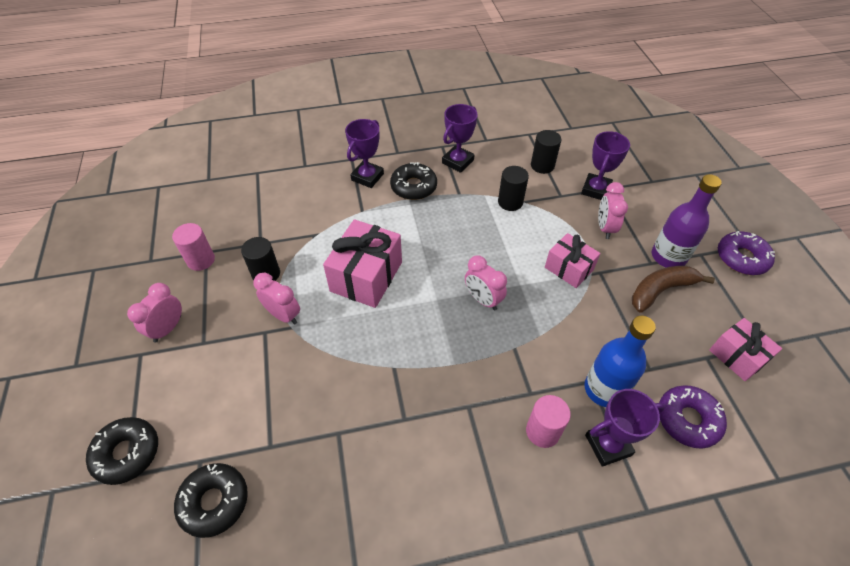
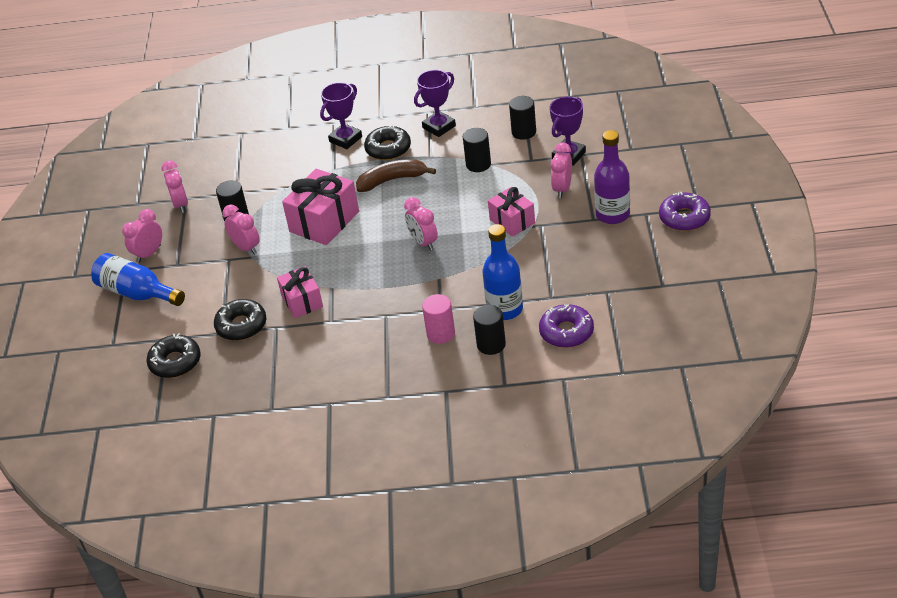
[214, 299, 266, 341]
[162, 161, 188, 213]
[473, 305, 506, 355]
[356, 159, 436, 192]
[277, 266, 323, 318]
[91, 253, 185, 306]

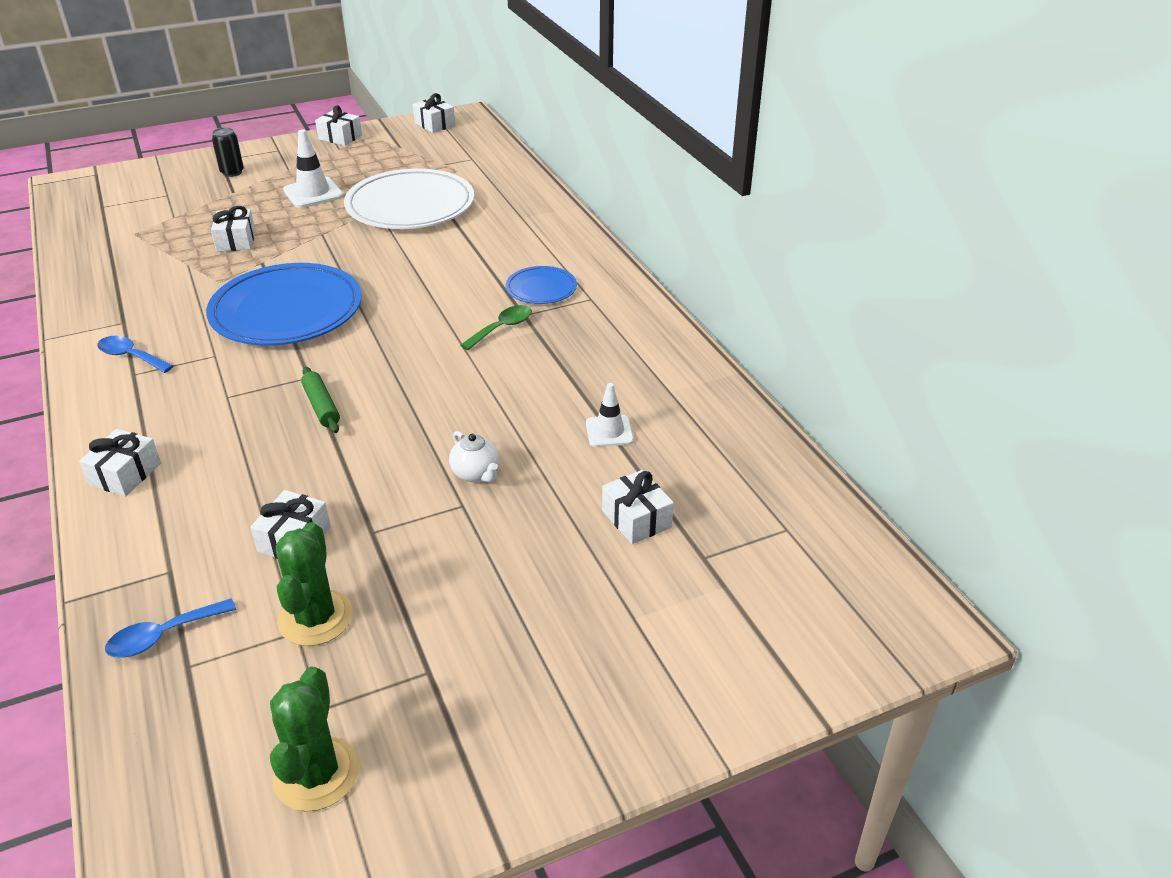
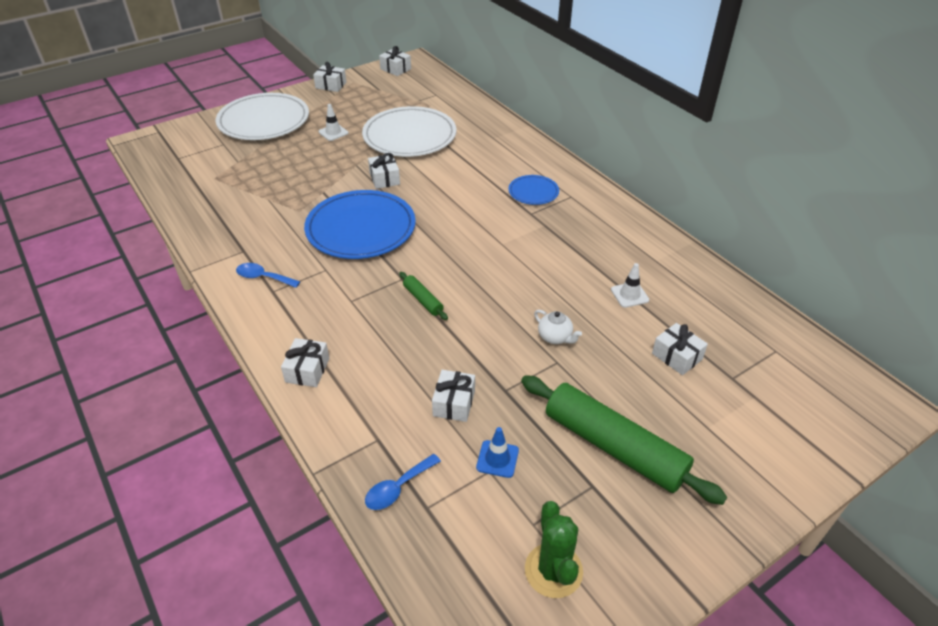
[368, 153, 400, 189]
[216, 93, 309, 140]
[476, 427, 519, 478]
[318, 104, 349, 141]
[460, 305, 532, 350] (first image)
[521, 375, 727, 505]

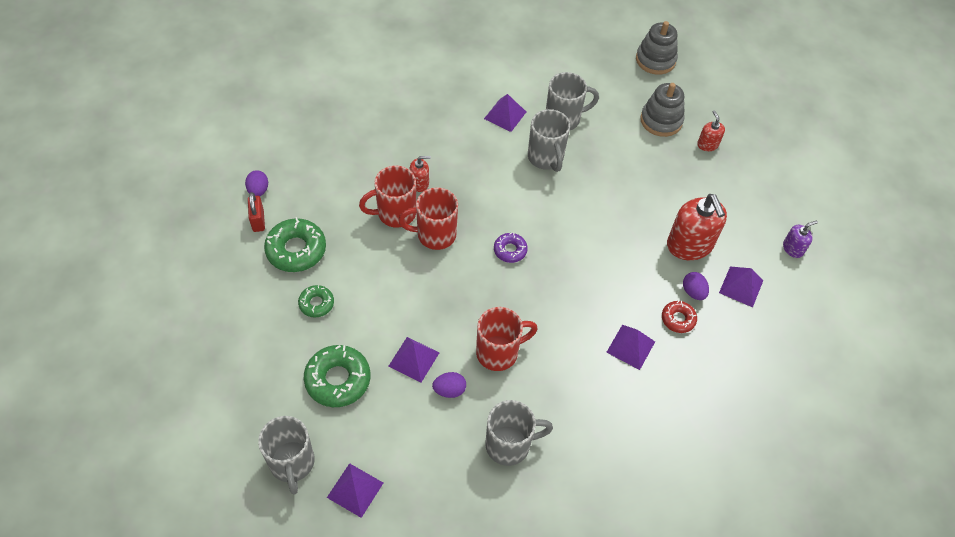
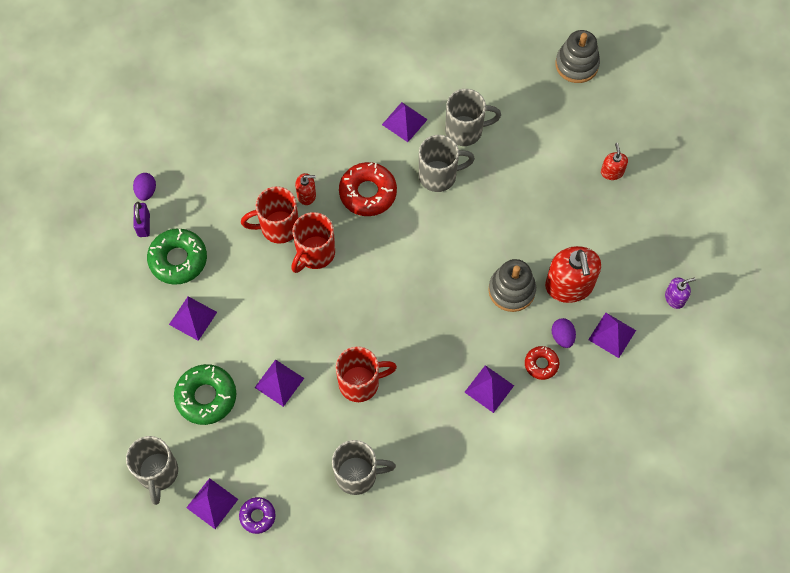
[133, 202, 150, 237]
[169, 296, 217, 341]
[291, 212, 335, 273]
[432, 372, 466, 398] (first image)
[239, 497, 276, 534]
[419, 135, 475, 192]
[489, 259, 536, 312]
[339, 162, 397, 216]

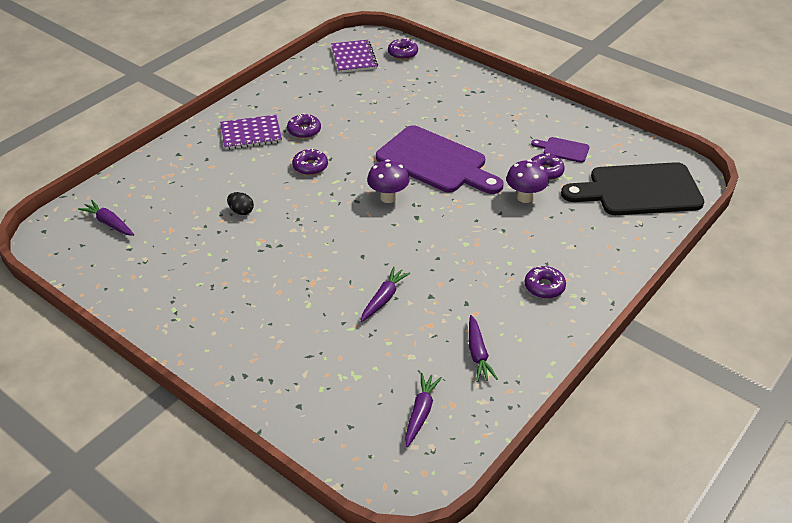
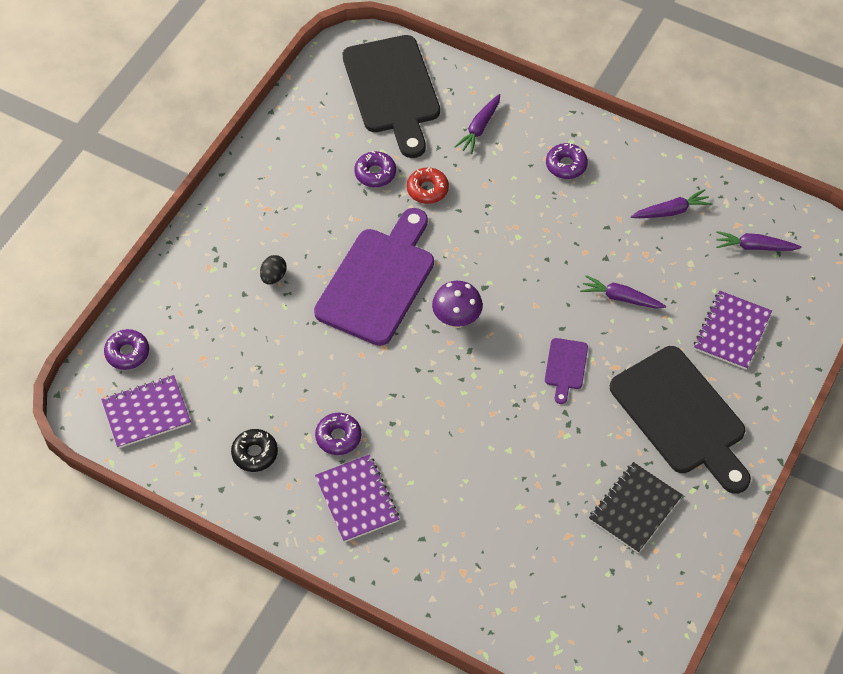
[454, 94, 500, 154]
[260, 255, 287, 285]
[292, 148, 328, 175] (first image)
[407, 167, 449, 204]
[545, 338, 588, 404]
[231, 429, 278, 472]
[589, 462, 683, 553]
[610, 346, 751, 494]
[694, 291, 772, 370]

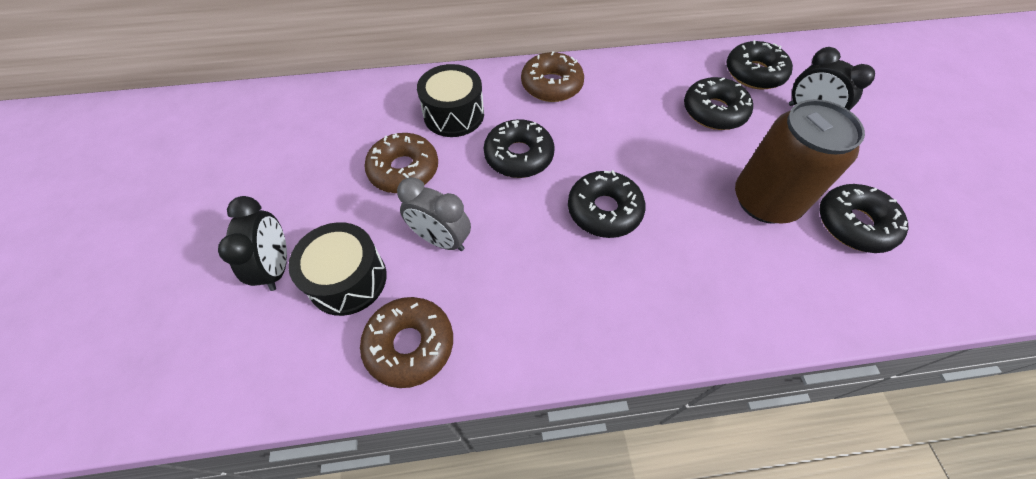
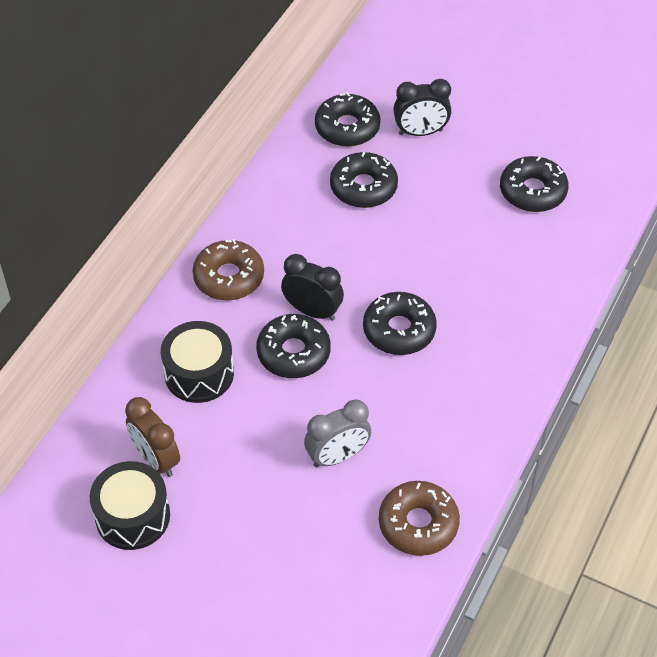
[281, 254, 344, 321]
[90, 461, 170, 550]
[364, 133, 438, 193] (first image)
[735, 99, 865, 224] (first image)
[125, 397, 180, 477]

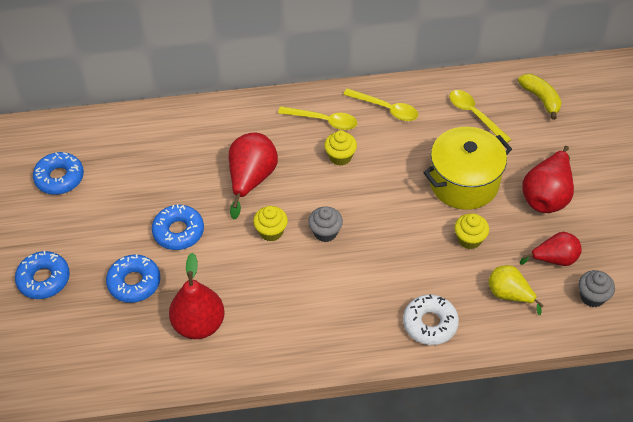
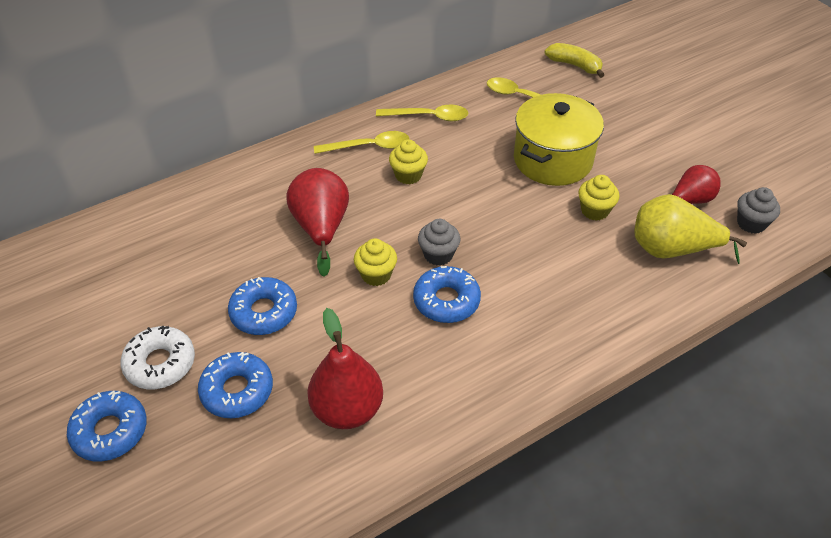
[413, 266, 481, 323]
[121, 326, 195, 389]
[634, 194, 747, 264]
[522, 146, 574, 213] (first image)

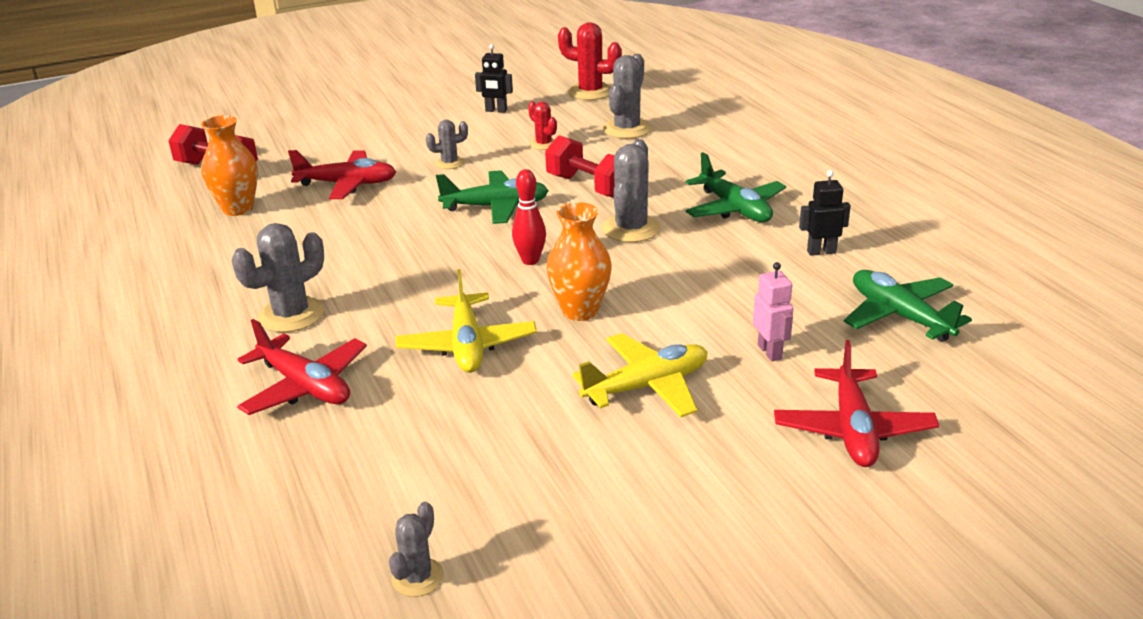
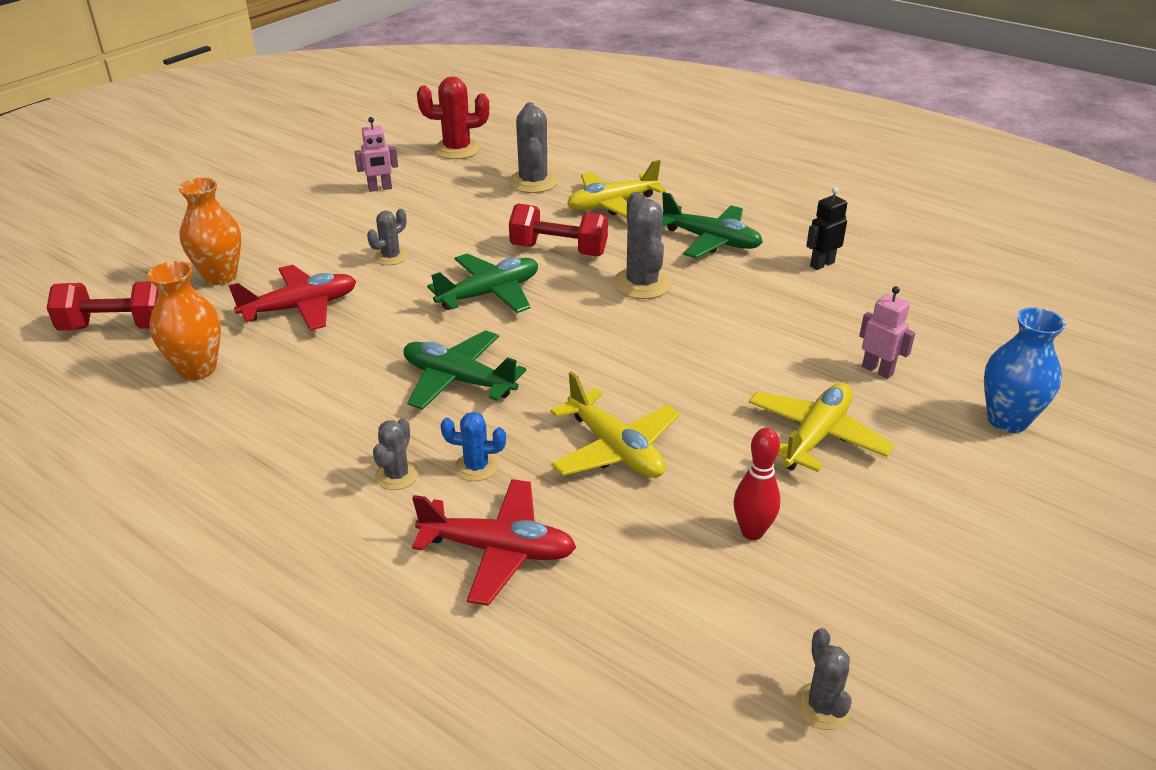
[373, 418, 419, 490]
[354, 117, 398, 192]
[734, 428, 780, 540]
[528, 101, 557, 150] (first image)
[178, 178, 241, 285]
[984, 308, 1066, 433]
[403, 330, 526, 410]
[441, 412, 506, 481]
[567, 160, 666, 218]

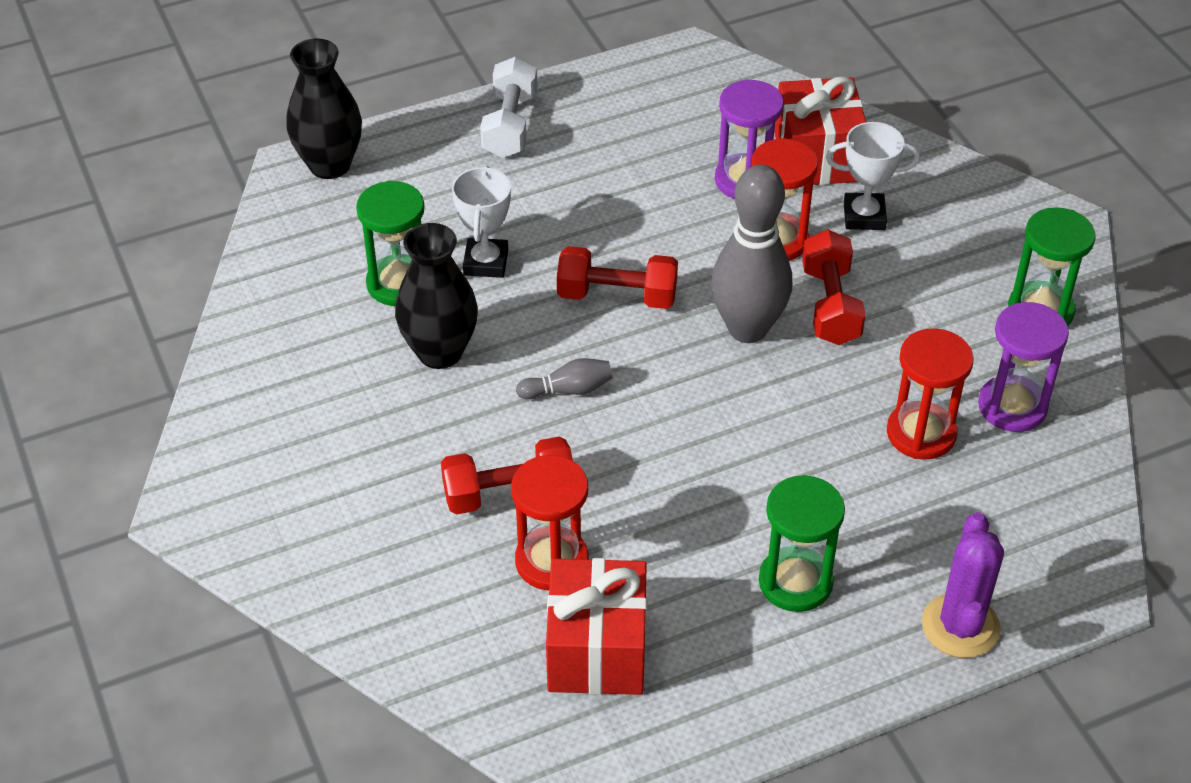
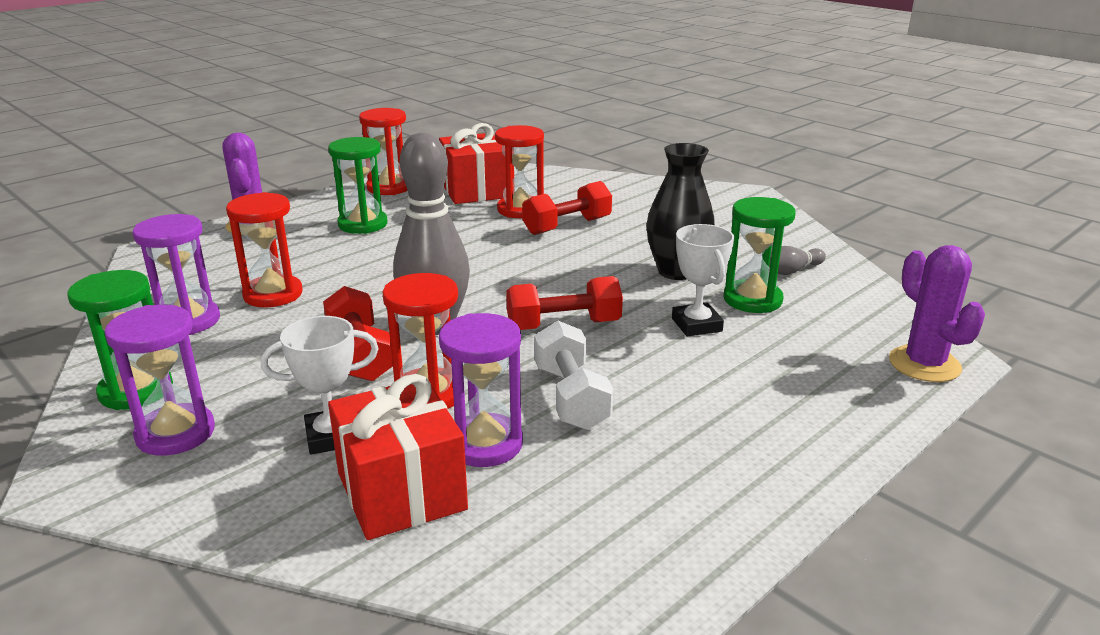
[889, 245, 985, 382]
[534, 321, 613, 430]
[769, 246, 826, 275]
[104, 305, 215, 456]
[359, 108, 408, 195]

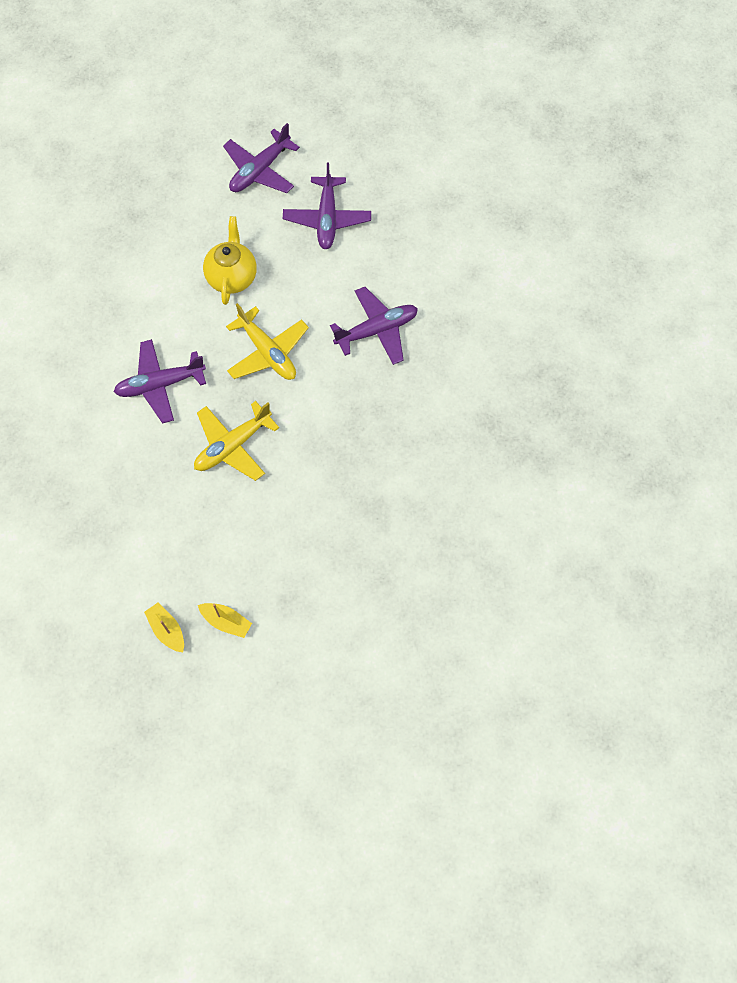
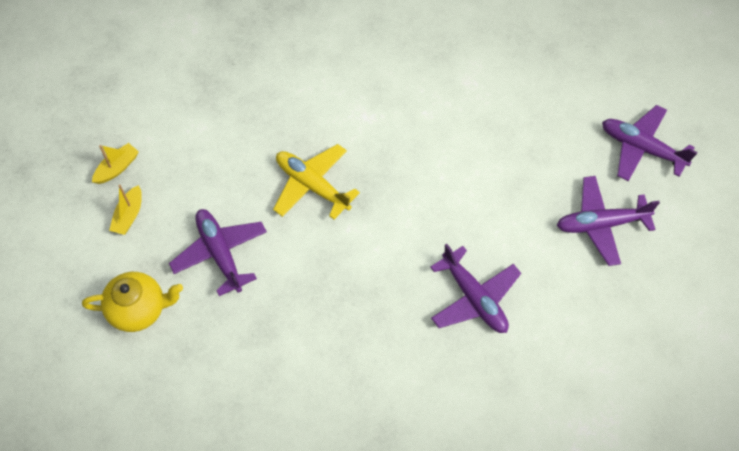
[169, 209, 267, 296]
[82, 272, 183, 332]
[226, 303, 309, 380] (first image)

